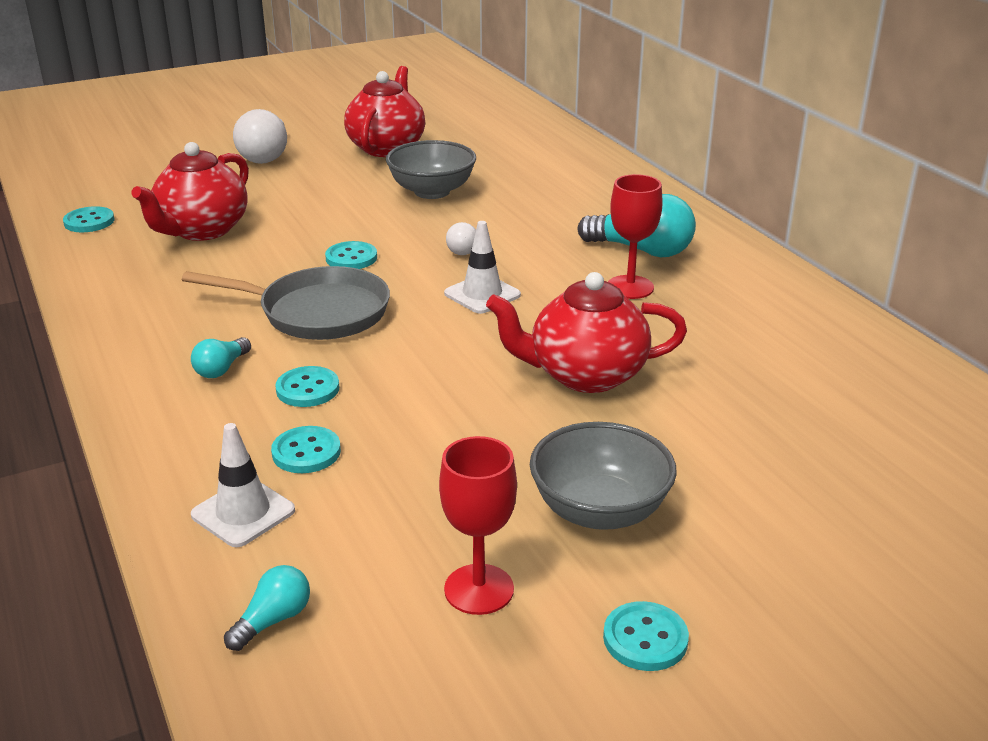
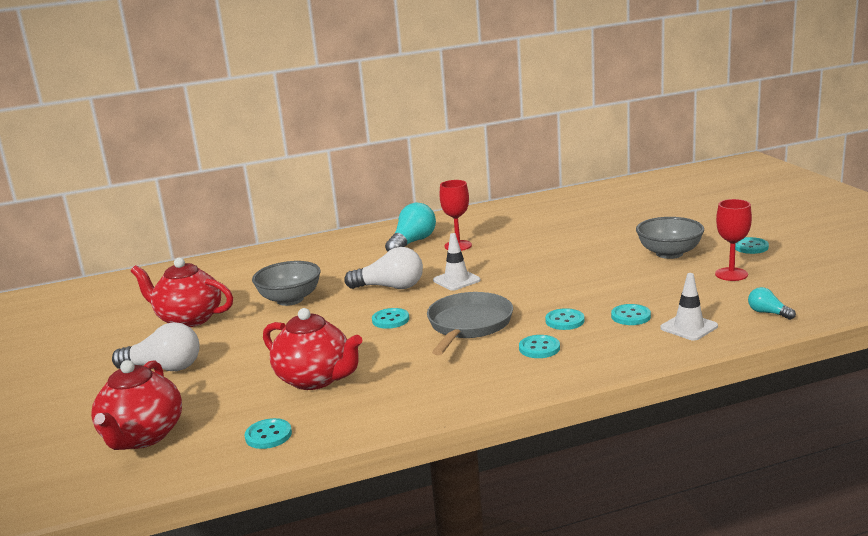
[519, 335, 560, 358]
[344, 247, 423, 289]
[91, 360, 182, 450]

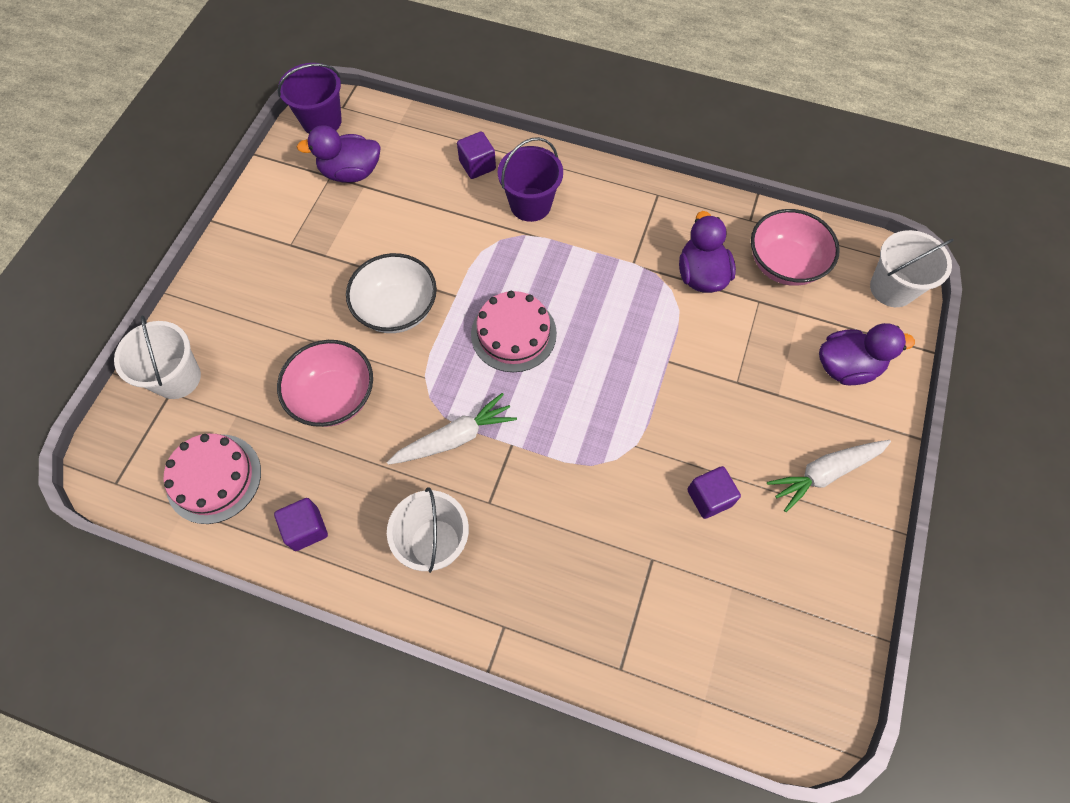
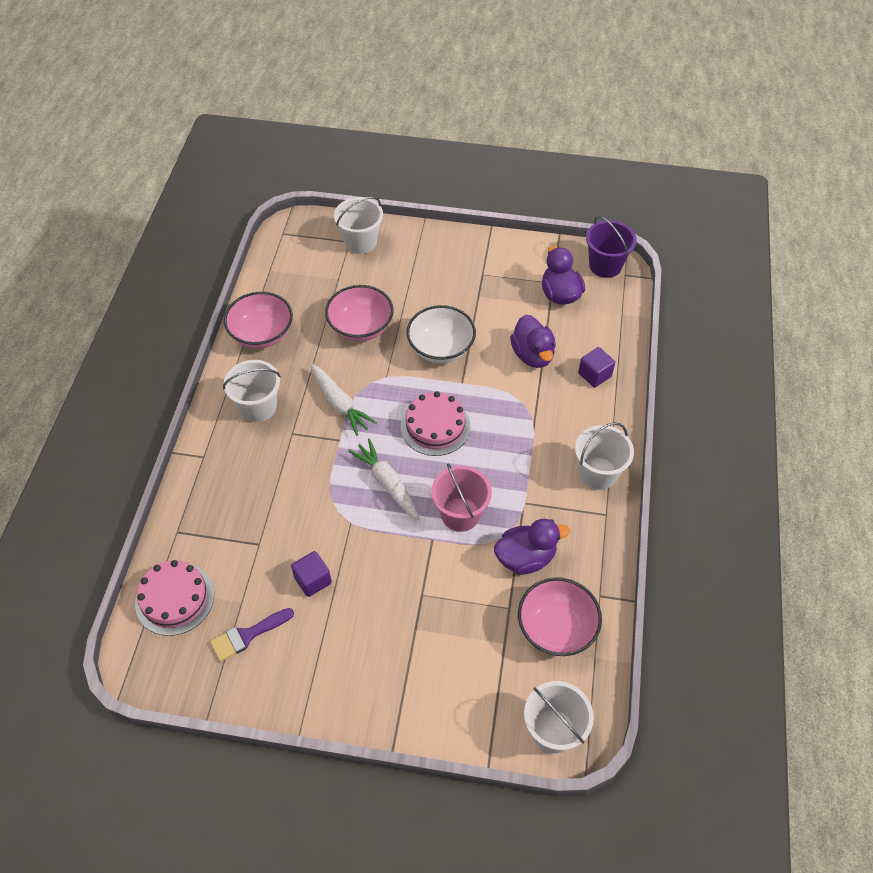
[135, 560, 214, 636]
[224, 292, 293, 349]
[498, 137, 563, 222] (first image)
[348, 438, 419, 520]
[510, 315, 556, 368]
[210, 608, 294, 662]
[431, 463, 492, 532]
[575, 422, 634, 490]

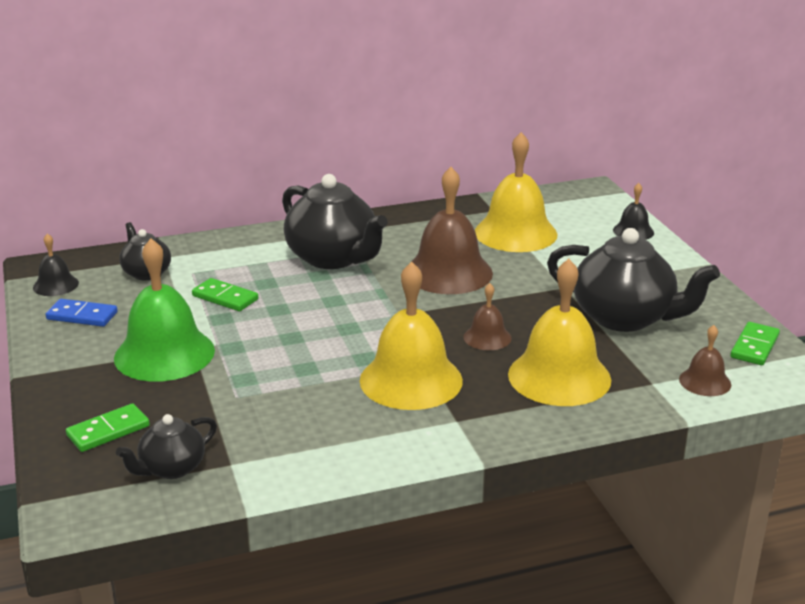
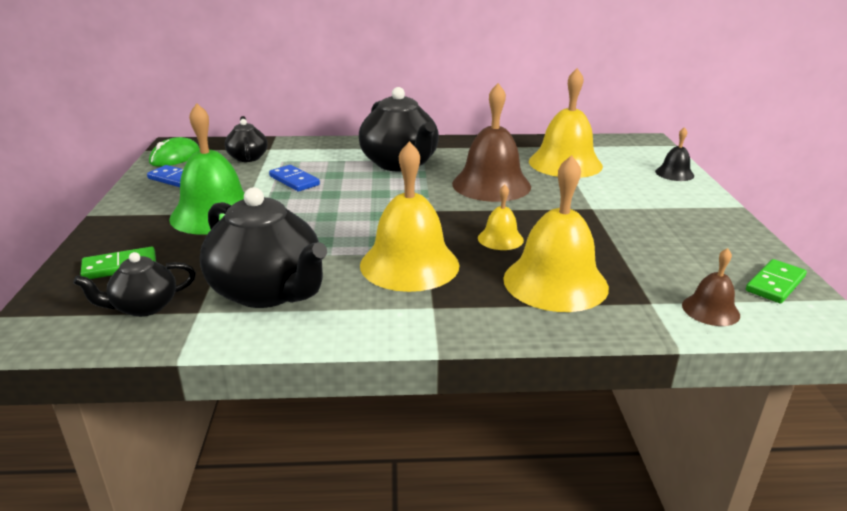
[149, 137, 200, 167]
[269, 165, 320, 192]
[478, 184, 524, 250]
[200, 187, 327, 308]

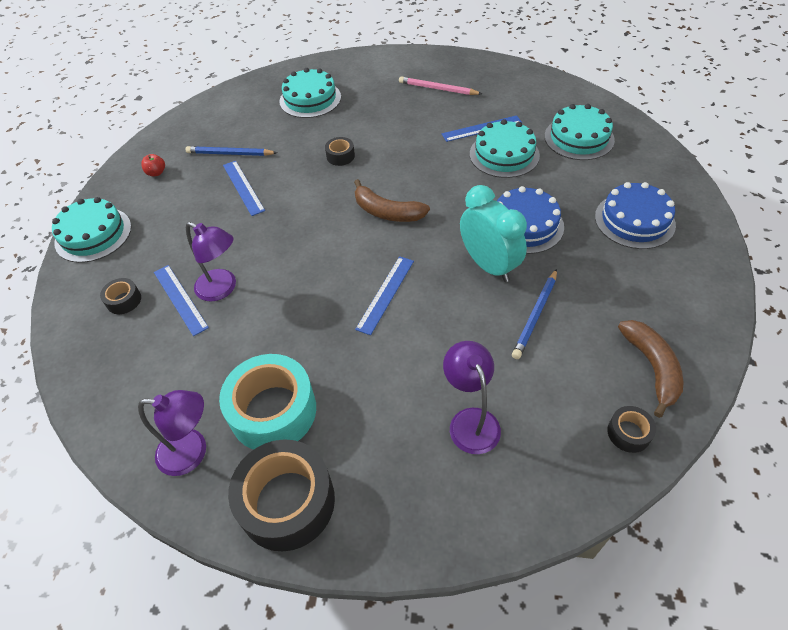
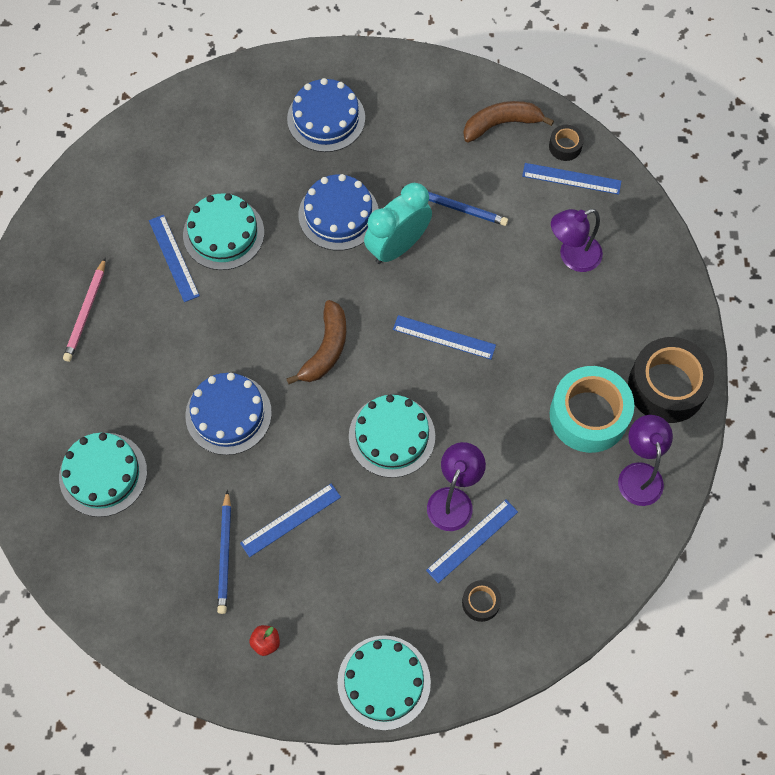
[185, 373, 272, 455]
[349, 395, 435, 478]
[522, 163, 621, 195]

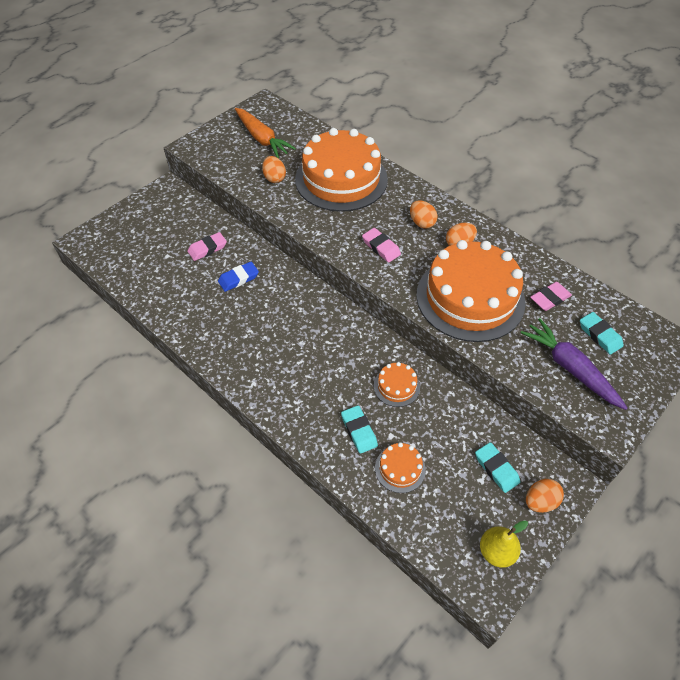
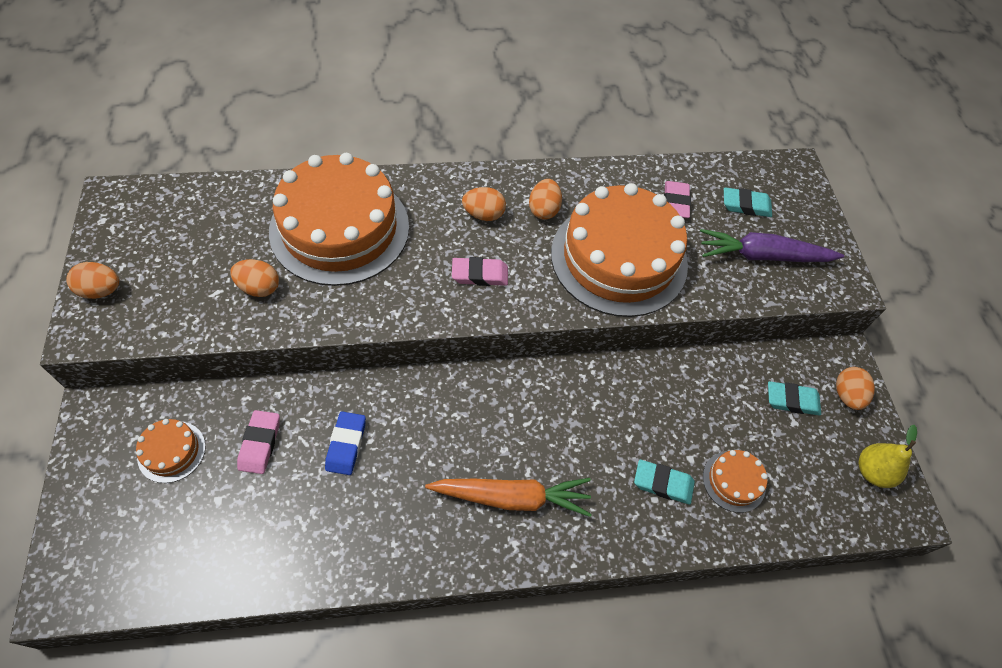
[425, 478, 592, 517]
[136, 419, 206, 483]
[66, 262, 119, 299]

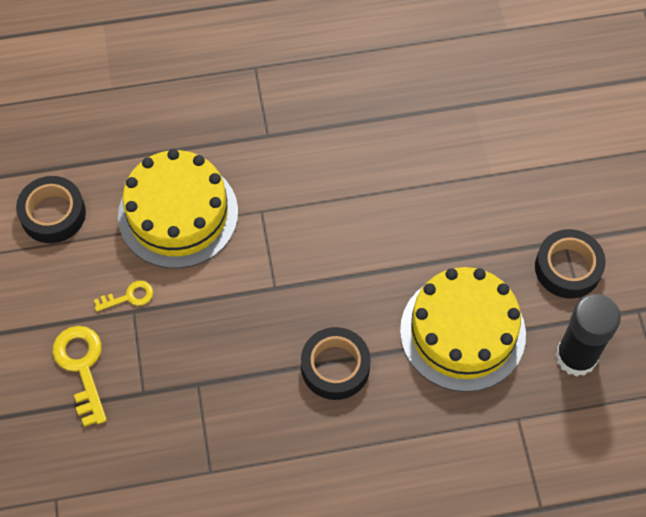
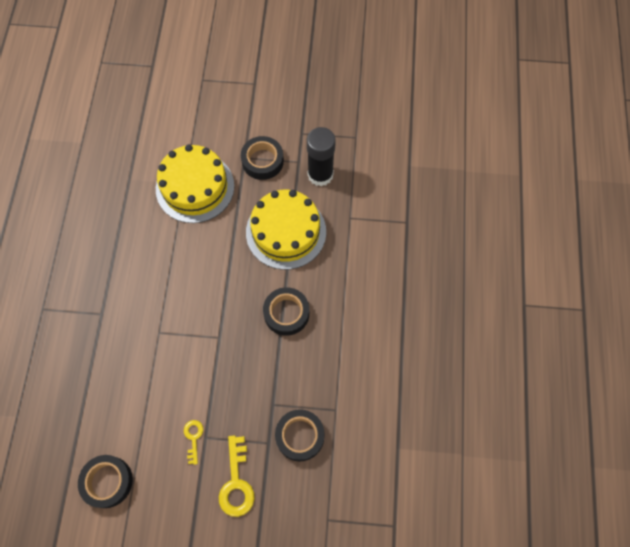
[219, 435, 255, 517]
[156, 144, 234, 223]
[275, 409, 325, 462]

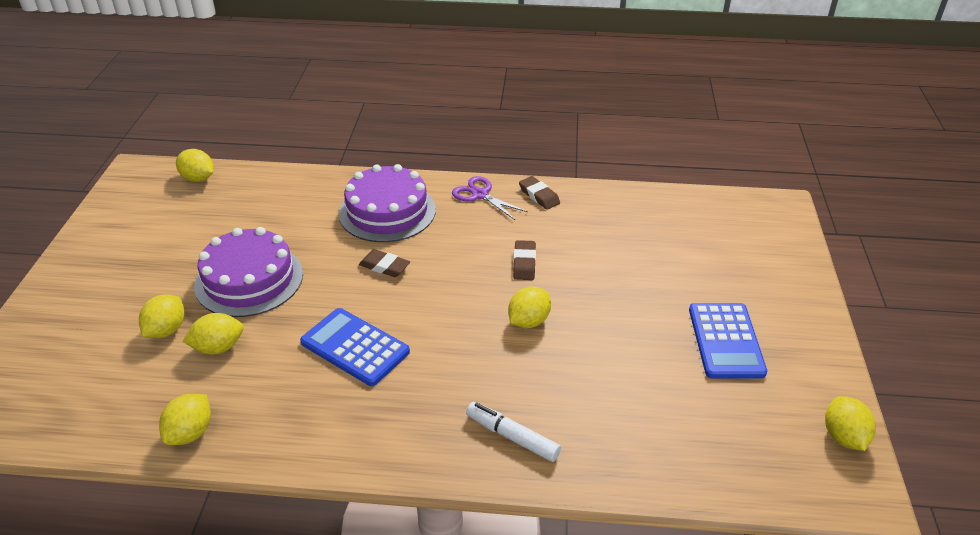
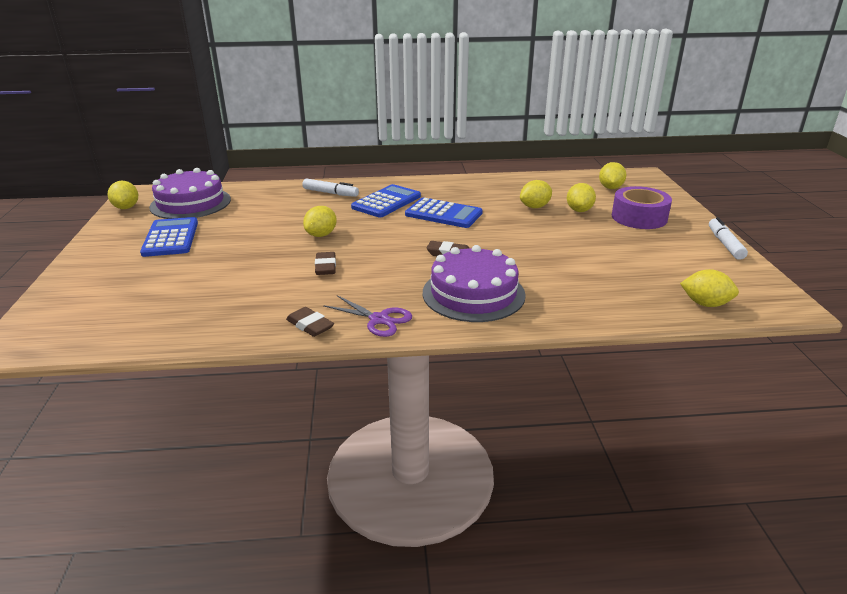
[599, 162, 626, 189]
[149, 168, 231, 219]
[351, 184, 421, 217]
[612, 186, 672, 229]
[709, 217, 748, 260]

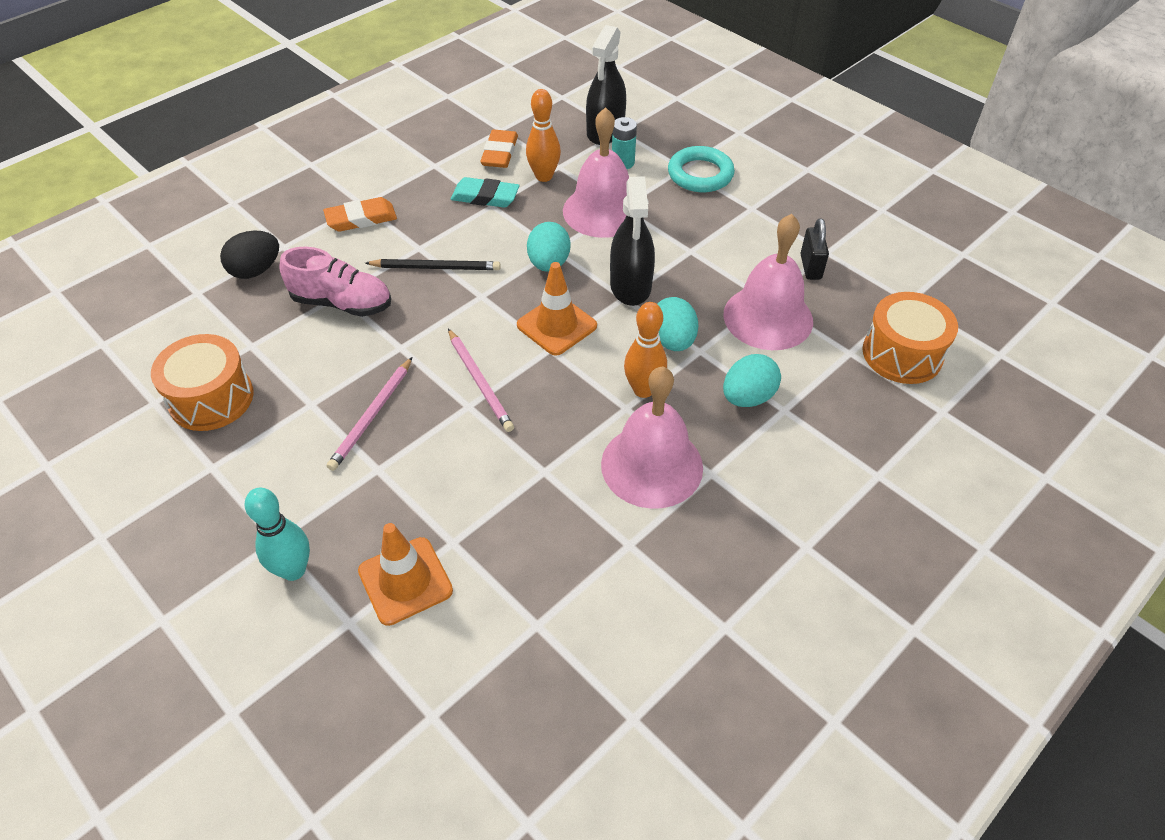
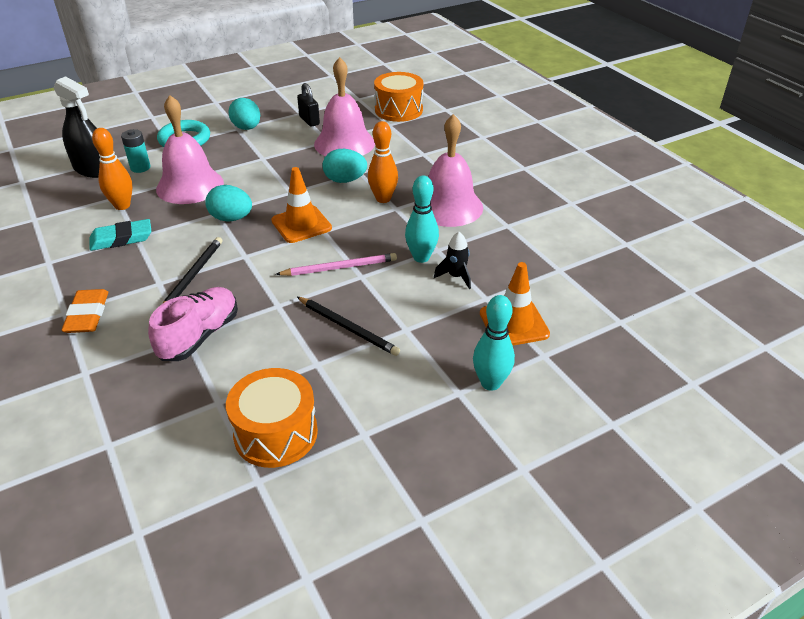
[220, 230, 279, 279] (first image)
[297, 297, 400, 356]
[89, 219, 151, 251]
[480, 130, 518, 168] (first image)
[610, 176, 655, 306] (first image)
[228, 98, 260, 130]
[297, 83, 320, 127]
[405, 176, 439, 263]
[434, 232, 471, 289]

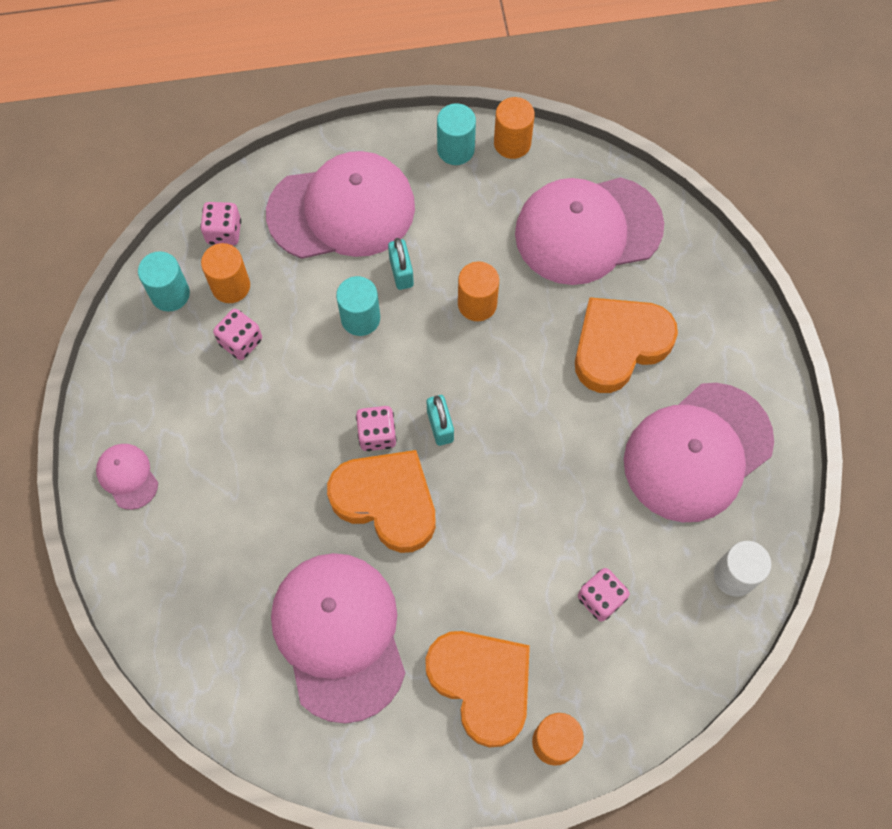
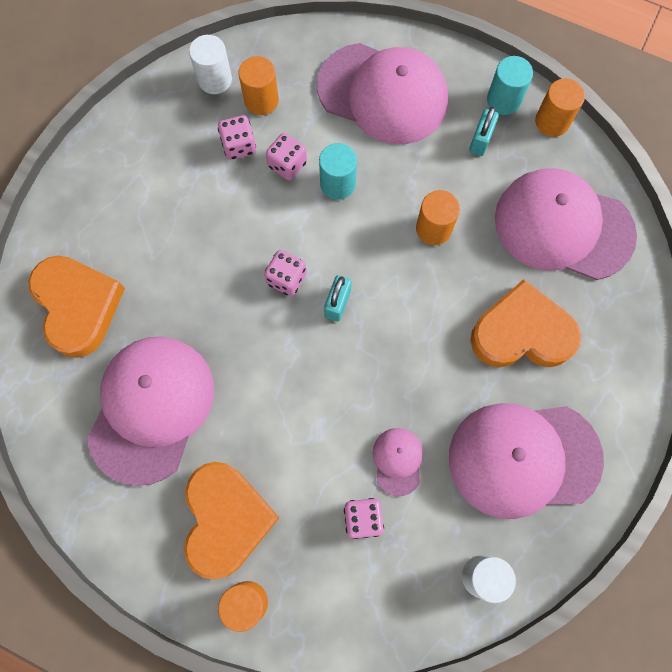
[373, 428, 423, 497]
[189, 35, 232, 94]
[266, 133, 307, 181]
[28, 256, 125, 358]
[469, 107, 499, 156]

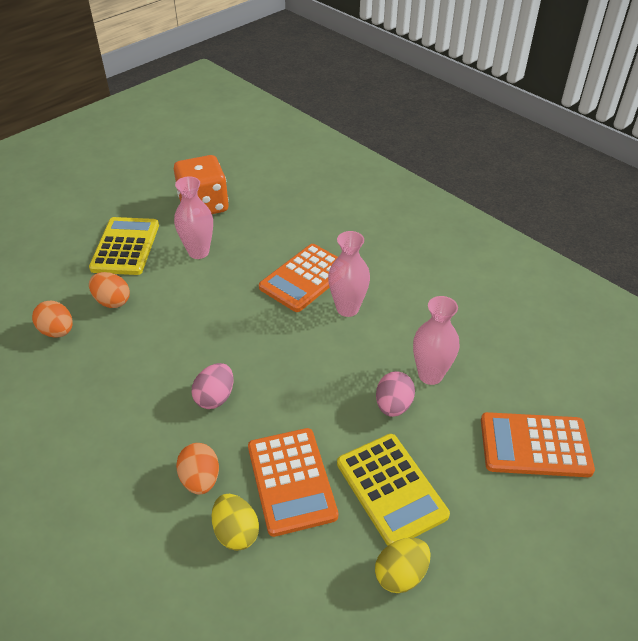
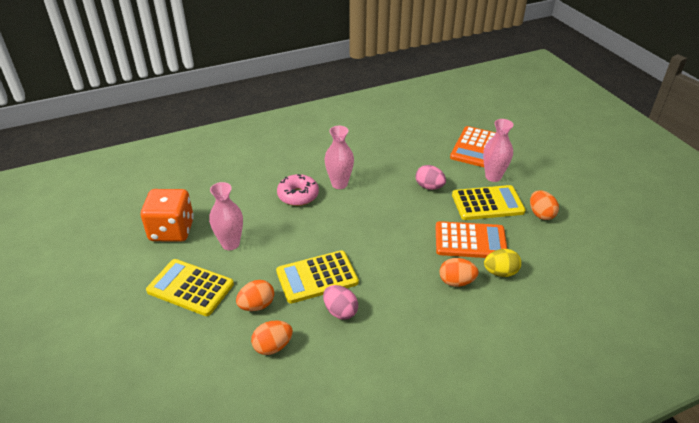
[323, 285, 358, 320]
[277, 174, 319, 206]
[530, 190, 559, 220]
[483, 119, 513, 182]
[276, 250, 359, 303]

